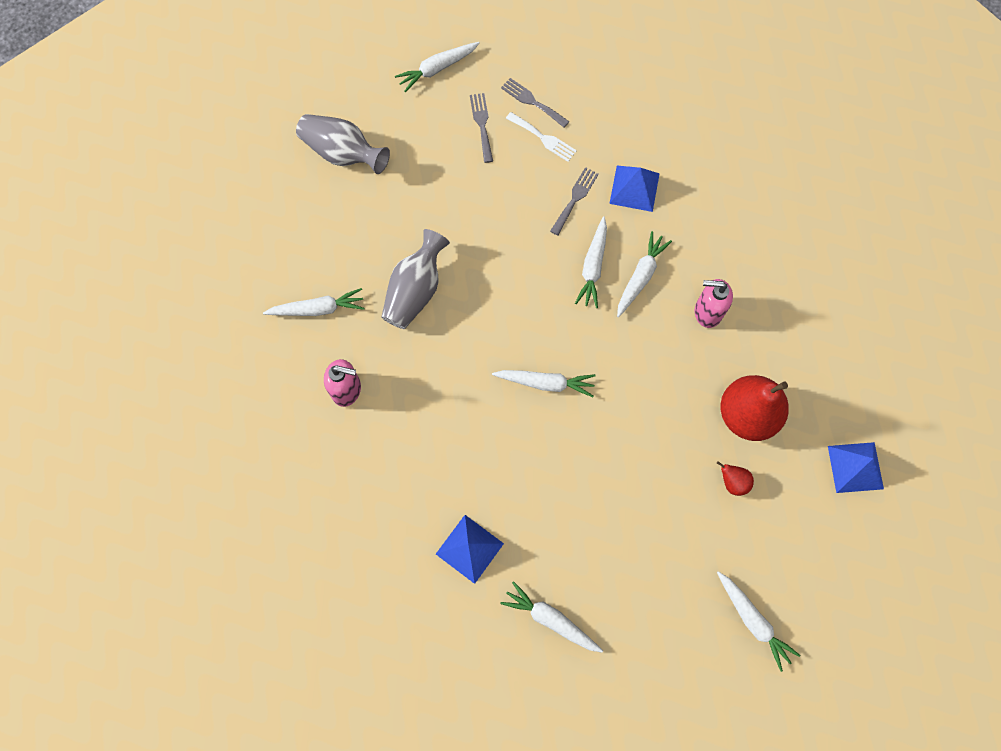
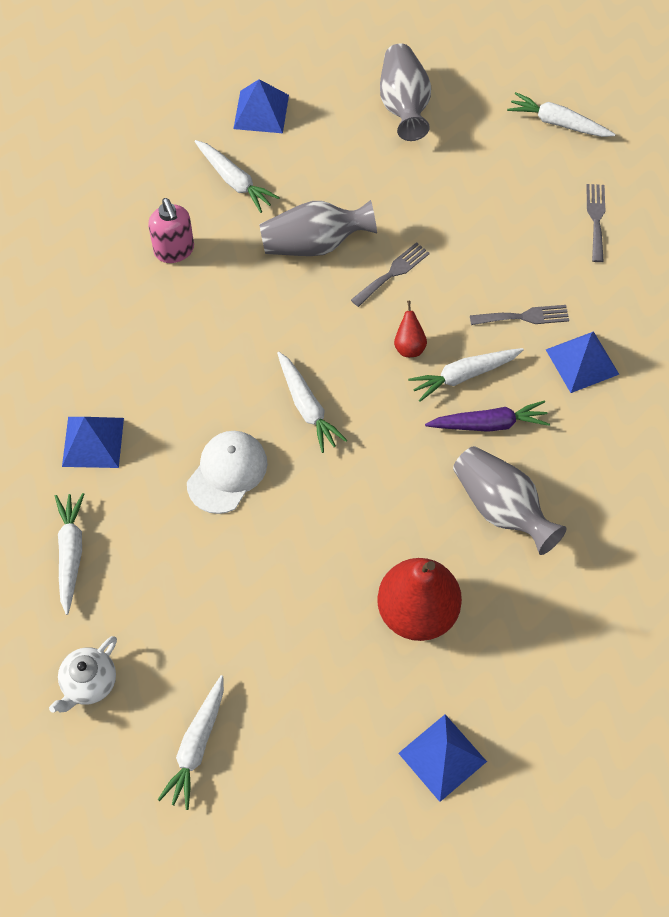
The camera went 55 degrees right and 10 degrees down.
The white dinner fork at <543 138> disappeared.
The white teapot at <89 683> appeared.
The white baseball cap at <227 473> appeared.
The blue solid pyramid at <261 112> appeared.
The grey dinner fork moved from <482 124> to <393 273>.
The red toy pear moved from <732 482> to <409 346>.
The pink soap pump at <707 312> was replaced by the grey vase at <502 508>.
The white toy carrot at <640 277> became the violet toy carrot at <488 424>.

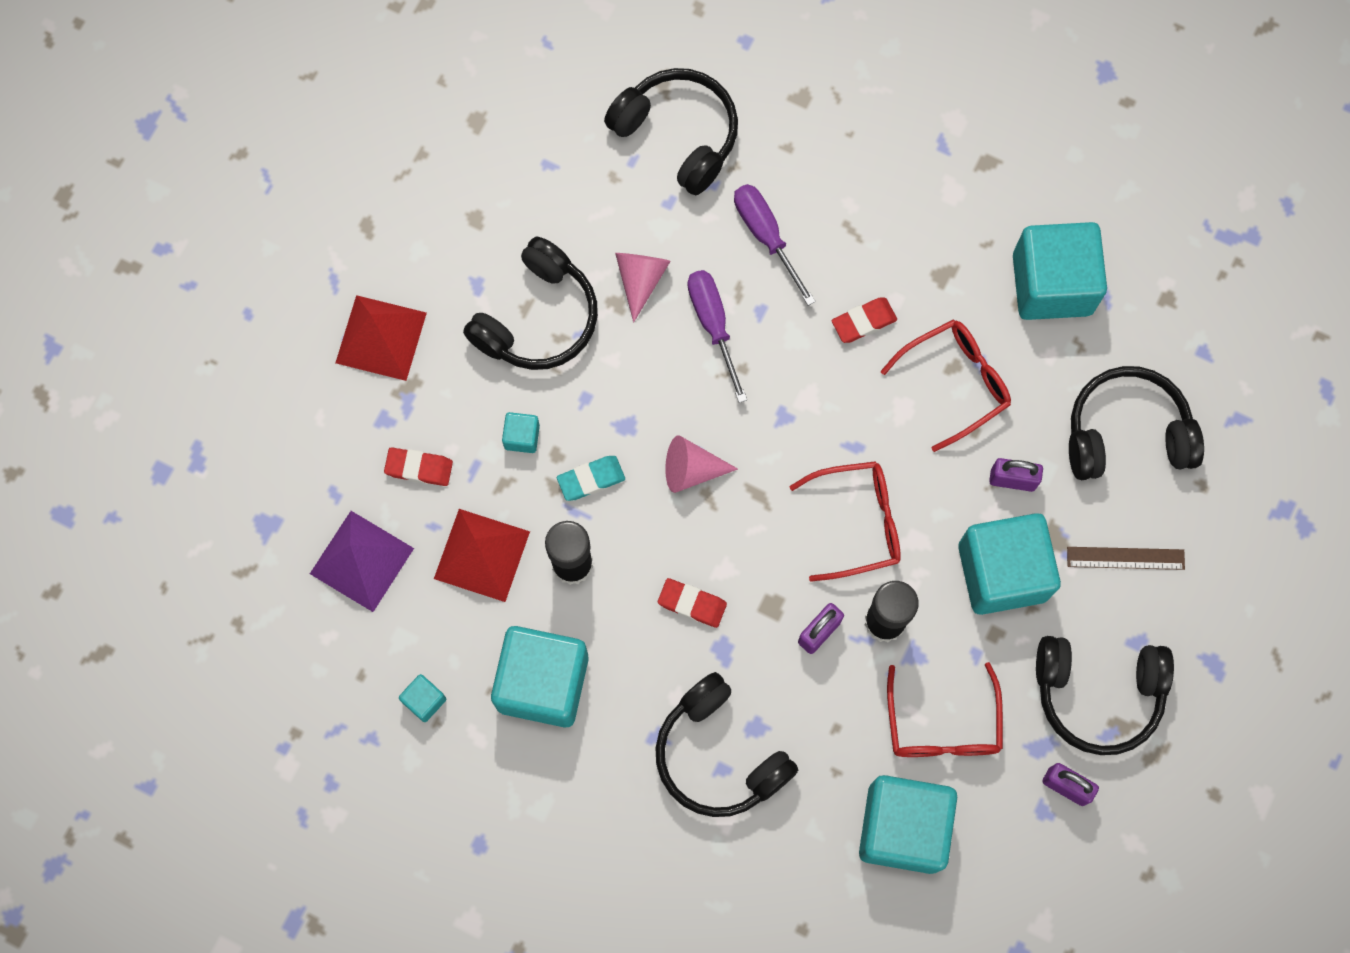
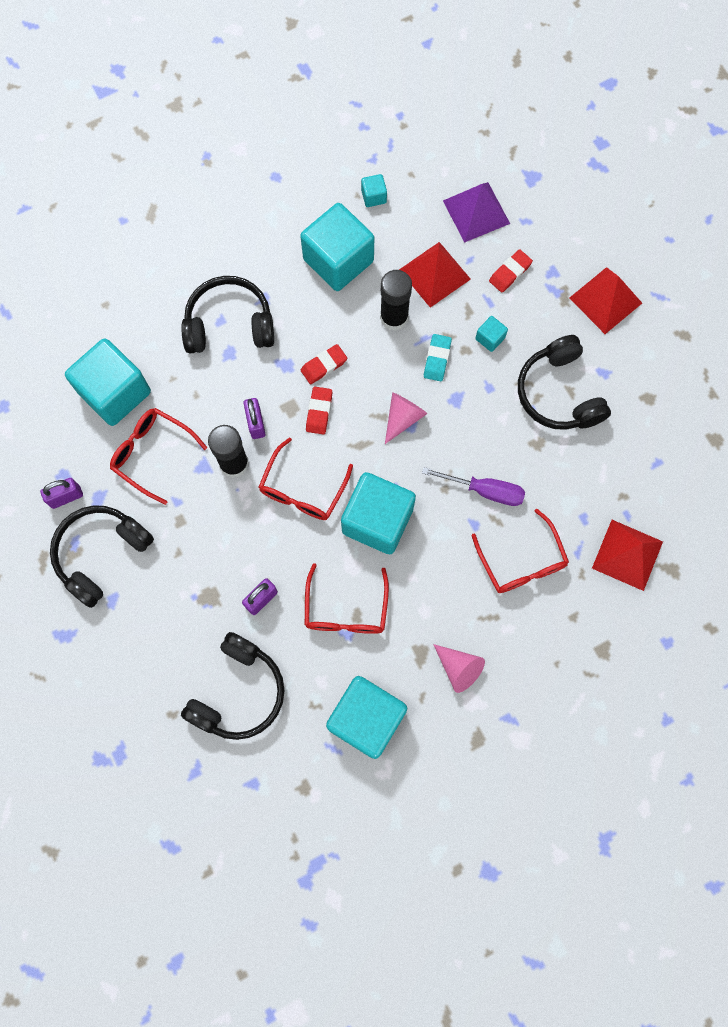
The camera went 125 degrees right and 0 degrees up.
The dark brown straightedge at <1125 558> disappeared.
The pink solid cone moved from <641 279> to <458 668>.
The red eraser moved from <863 322> to <319 412>.
The aqua cube moved from <1002 572> to <377 520>.
The black headphones at <678 134> was replaced by the red solid pyramid at <627 555>.
The violet flat screwdriver at <766 236> was replaced by the red eyeglasses at <521 561>.

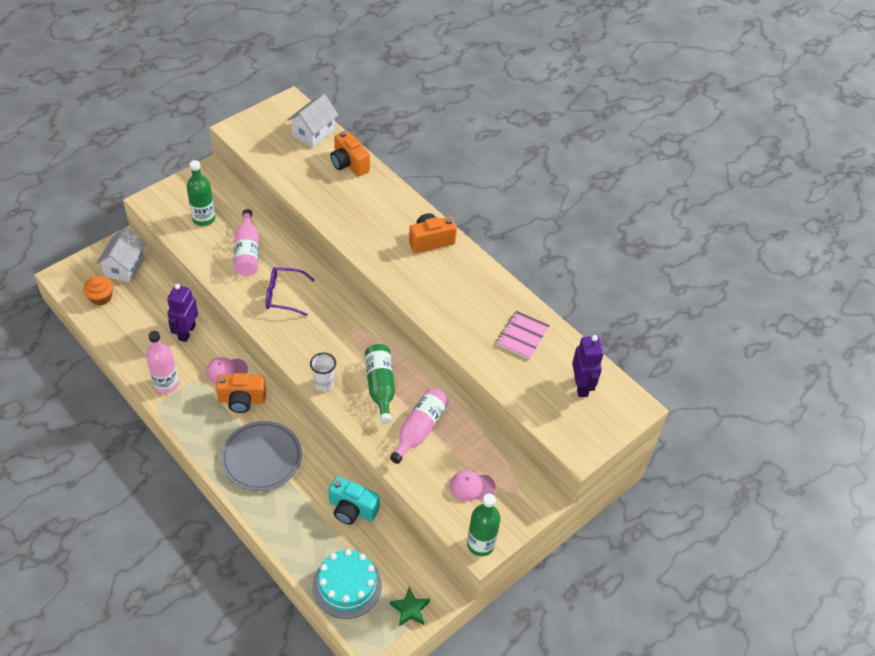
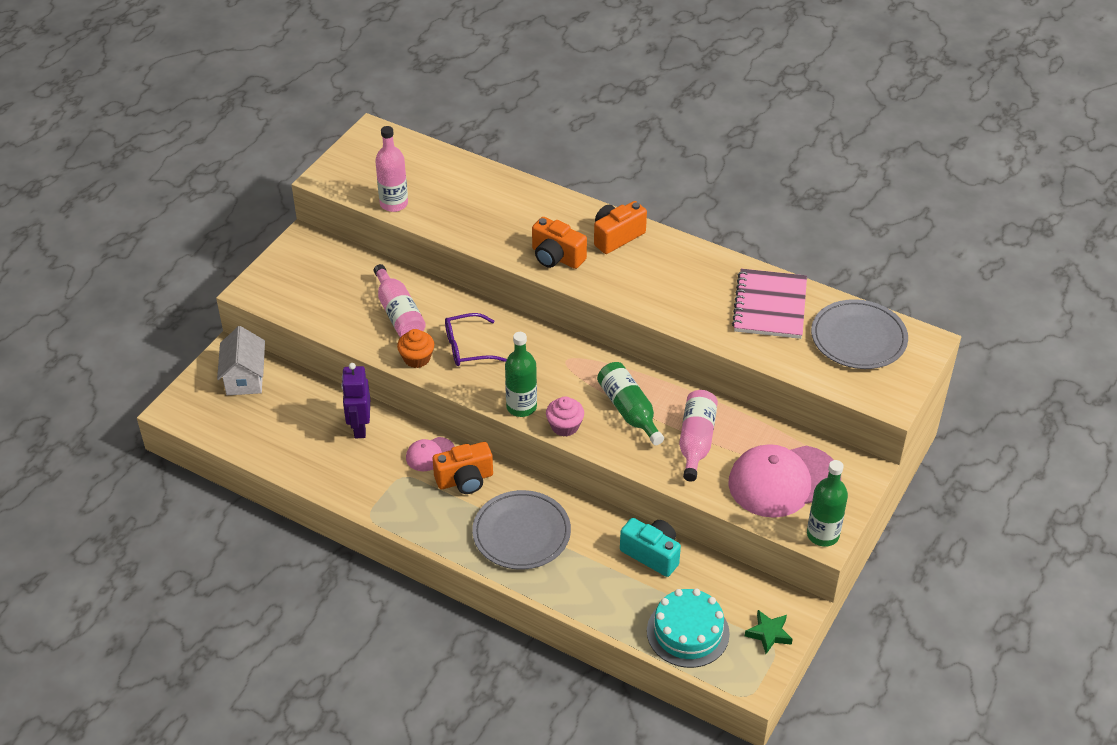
The camera went 15 degrees left and 5 degrees down.
The white cottage at <313 133> disappeared.
The bright orange muffin moved from <101 297> to <417 358>.
The pink drink bottle moved from <166 384> to <394 204>.
The emerald drink bottle moved from <204 219> to <521 407>.
The bright orange camera moved from <349 164> to <556 257>.
The white cup at <324 384> was replaced by the pink muffin at <565 426>.
The violet robot at <581 386> was replaced by the grey plate at <858 338>.
The aqua camera at <352 509> turned 150 degrees counterclockwise.
The pink baseball cap at <472 487> changed to 2.13 times the size.
The pink notepad at <522 336> changed to 1.53 times the size.

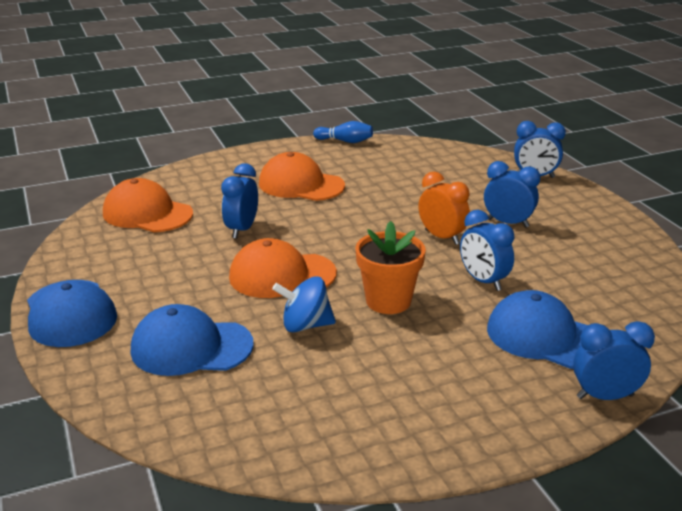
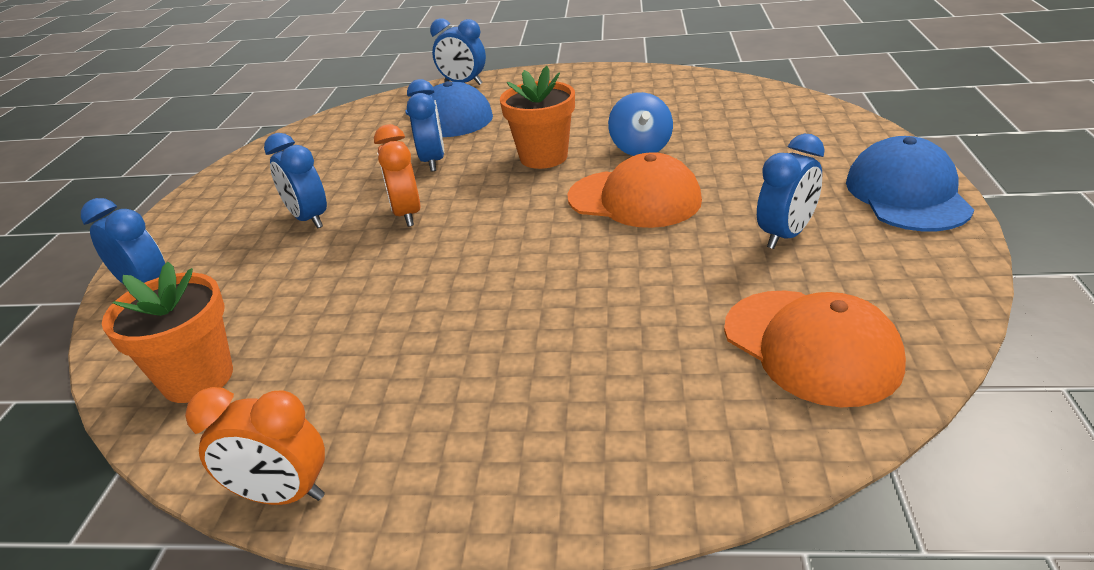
The camera went 150 degrees left and 5 degrees up.
The blue baseball cap at <191 347> disappeared.
The bright orange baseball cap at <301 185> disappeared.
The bright orange plant pot at <198 378> appeared.
The blue clock moved from <242 229> to <785 235>.
The blue bowling pin at <345 141> was replaced by the bright orange clock at <282 495>.
The blue spinning top at <305 325> turned 60 degrees clockwise.

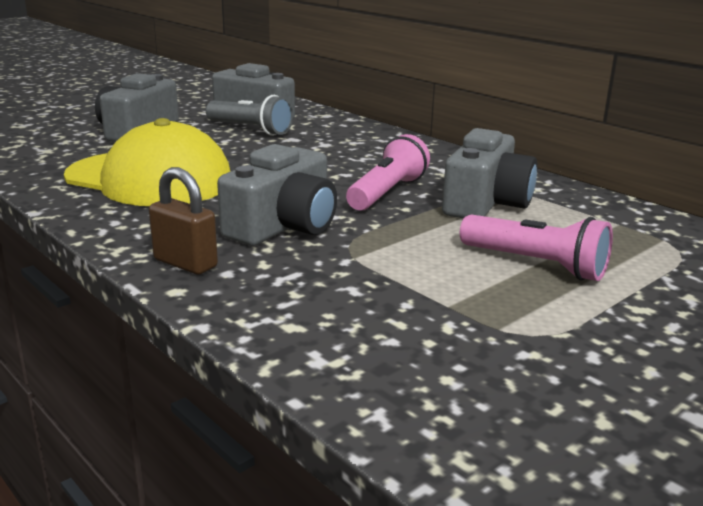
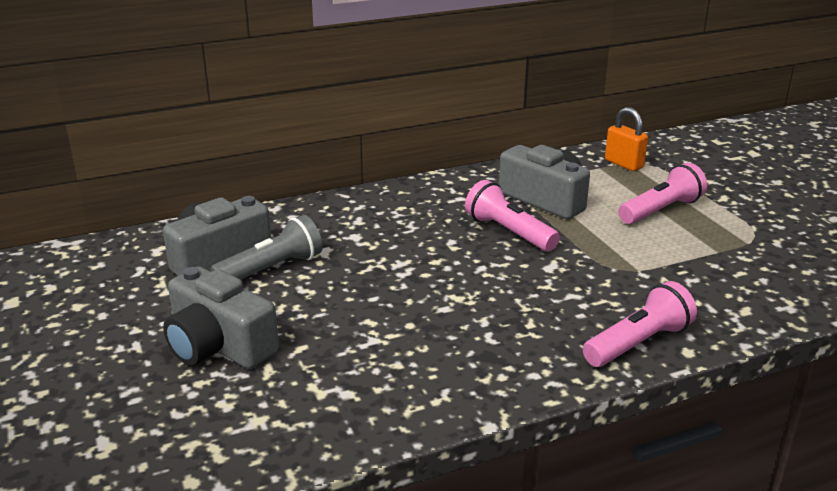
The camera went 70 degrees left and 5 degrees up.
The bright yellow baseball cap at <149 179> disappeared.
The grey camera at <284 226> disappeared.
The bright orange small lock at <623 164> appeared.
The dark brown small lock at <185 263> was replaced by the pink torch at <638 343>.

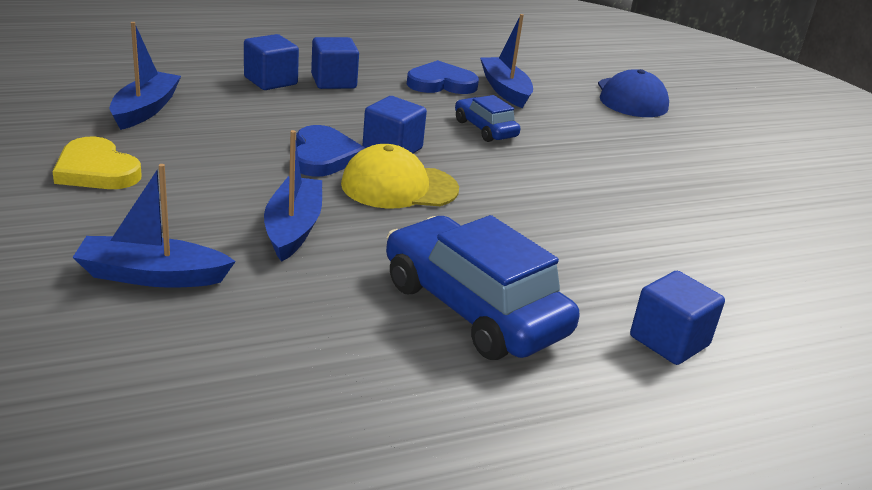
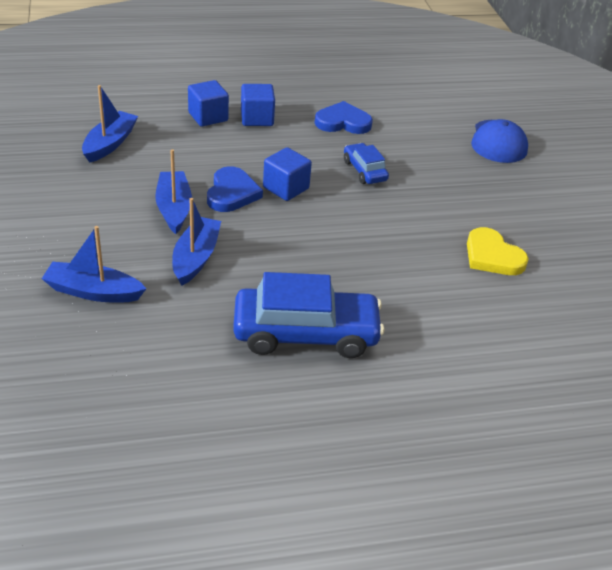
The camera went 10 degrees right and 10 degrees up.
The bright yellow baseball cap at <399 187> disappeared.
The blue cube at <669 341> disappeared.
The bright yellow heart shape moved from <96 170> to <492 256>.
The blue boat moved from <505 90> to <174 208>.
The blue car at <473 308> turned 120 degrees clockwise.

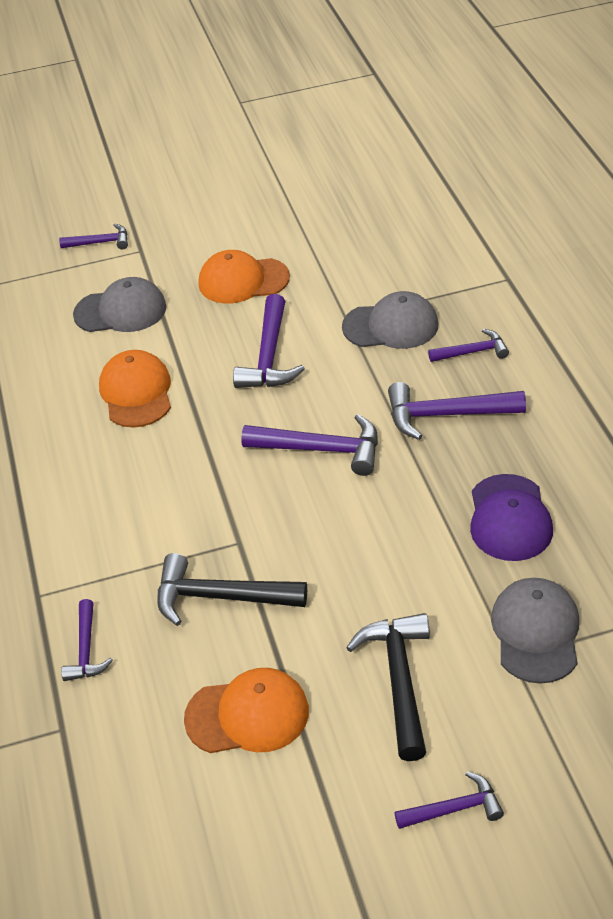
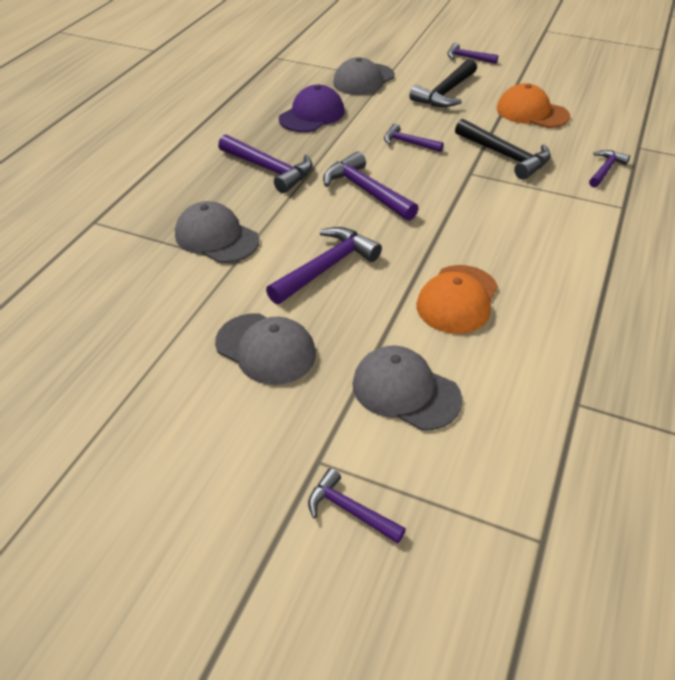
The camera went 145 degrees left and 0 degrees up.
The violet claw hammer moved from <472 352> to <408 143>.
The bright orange baseball cap at <243 281> became the grey baseball cap at <266 349>.

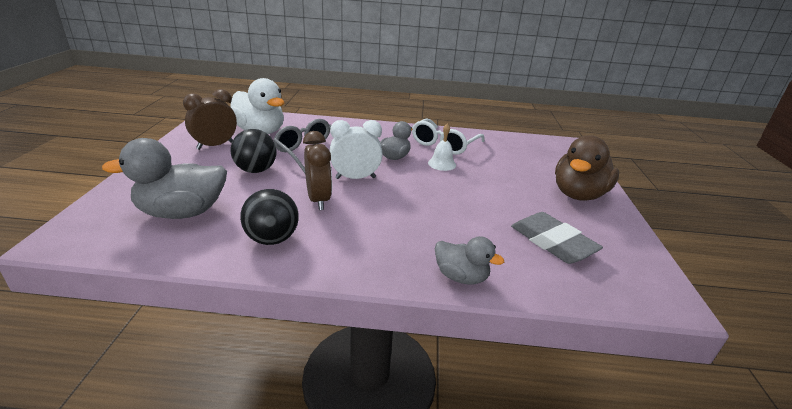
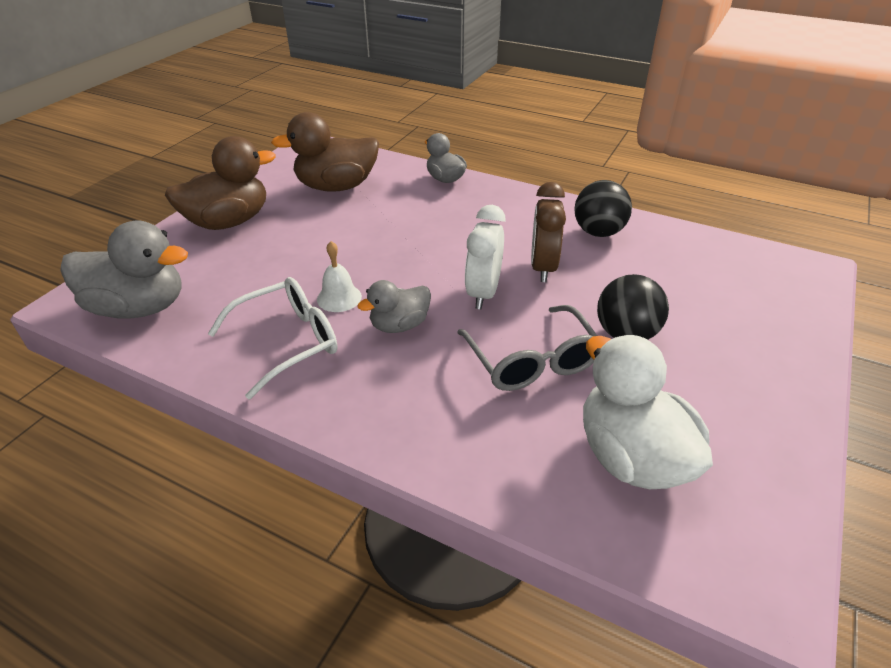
The camera went 155 degrees left and 10 degrees up.
The dark brown clock at <215 145> disappeared.
The grey duck moved from <182 212> to <139 308>.
The grey eraser at <552 242> was replaced by the dark brown duck at <336 186>.
The white clock at <355 178> turned 90 degrees clockwise.

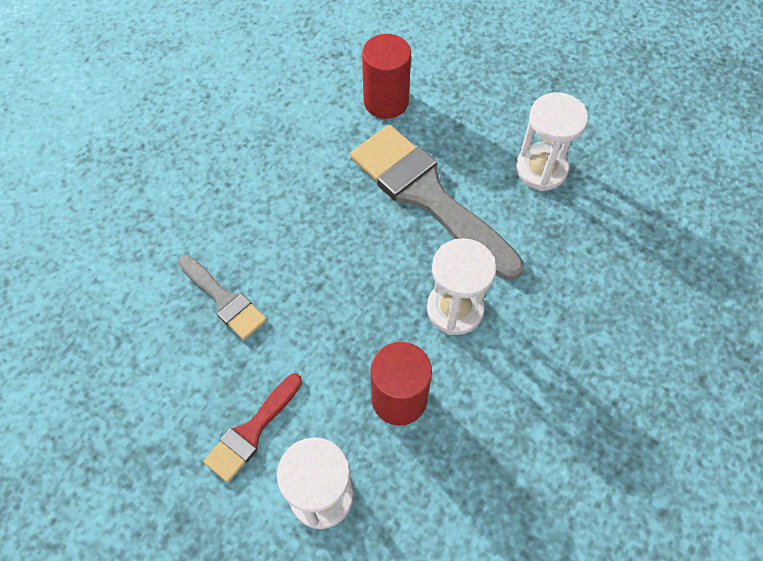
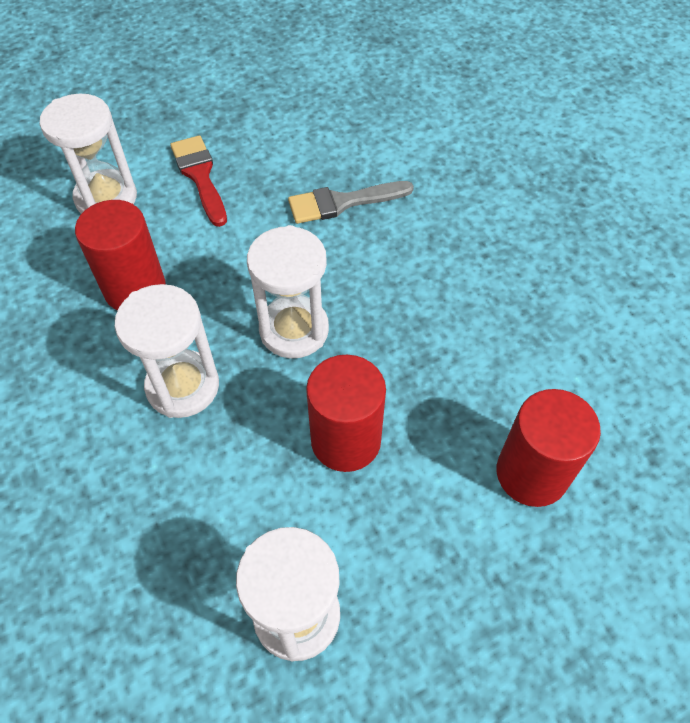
The camera went 120 degrees right and 5 degrees down.
The white sand timer at <294 330> appeared.
The grey brush at <428 196> was replaced by the red solid cylinder at <346 440>.

